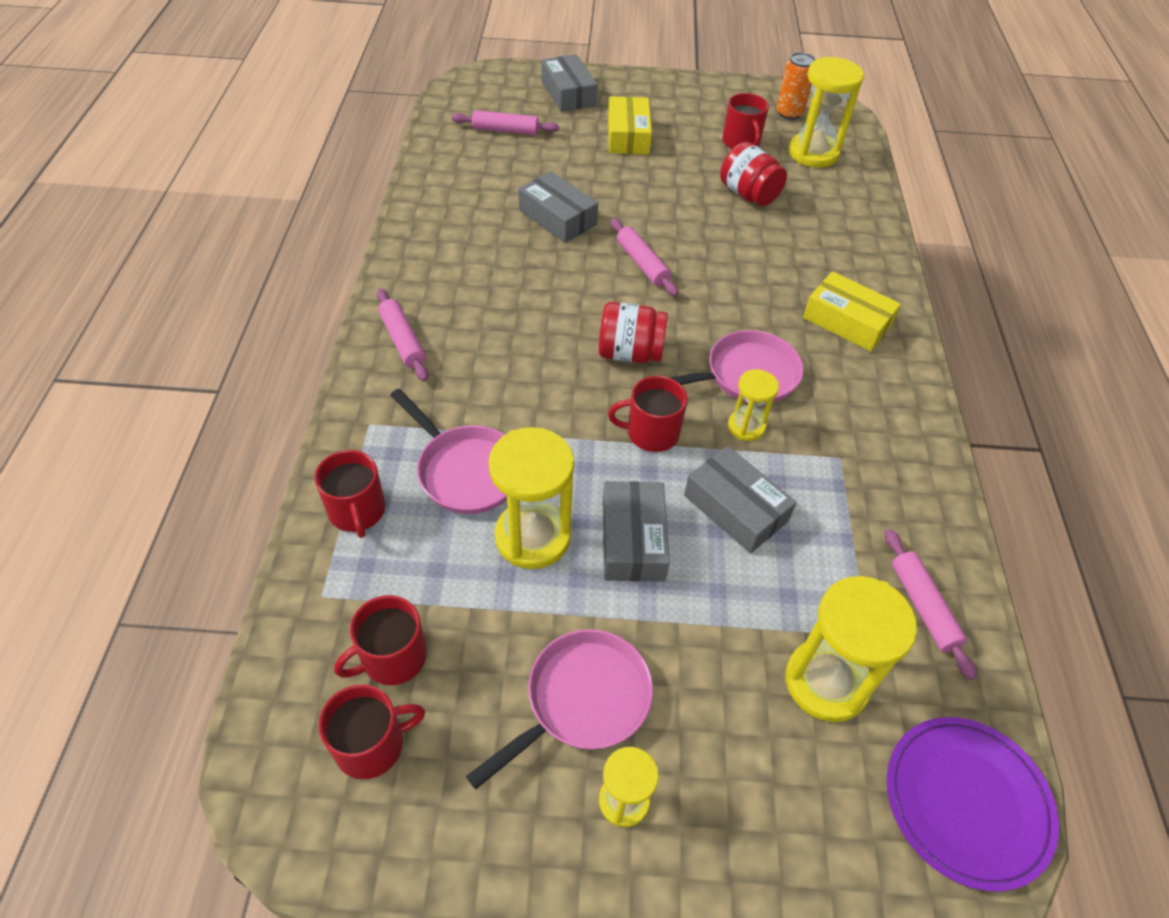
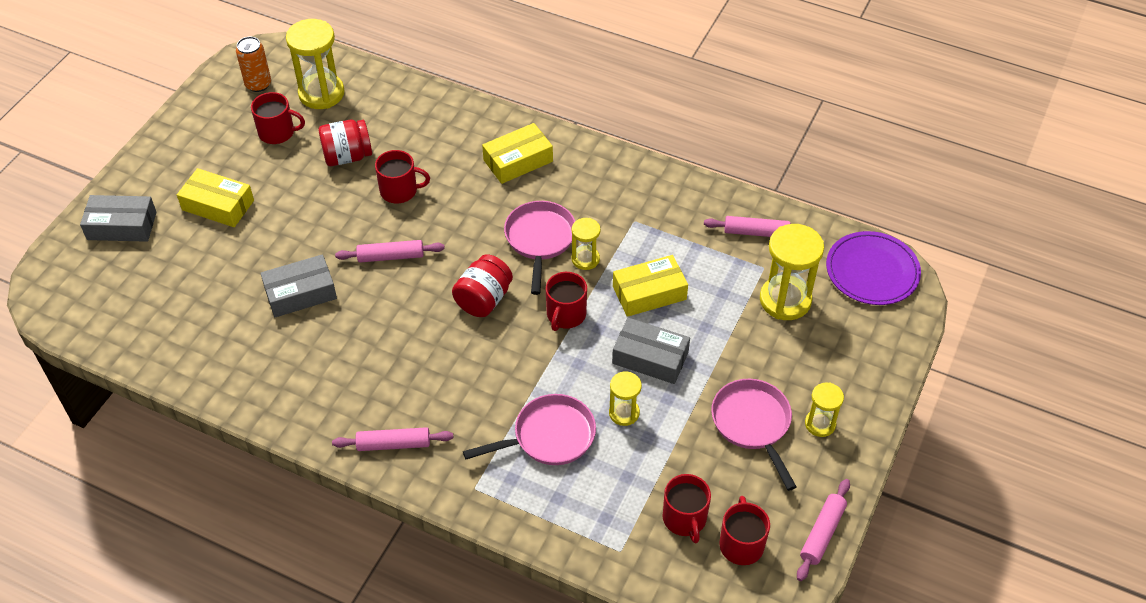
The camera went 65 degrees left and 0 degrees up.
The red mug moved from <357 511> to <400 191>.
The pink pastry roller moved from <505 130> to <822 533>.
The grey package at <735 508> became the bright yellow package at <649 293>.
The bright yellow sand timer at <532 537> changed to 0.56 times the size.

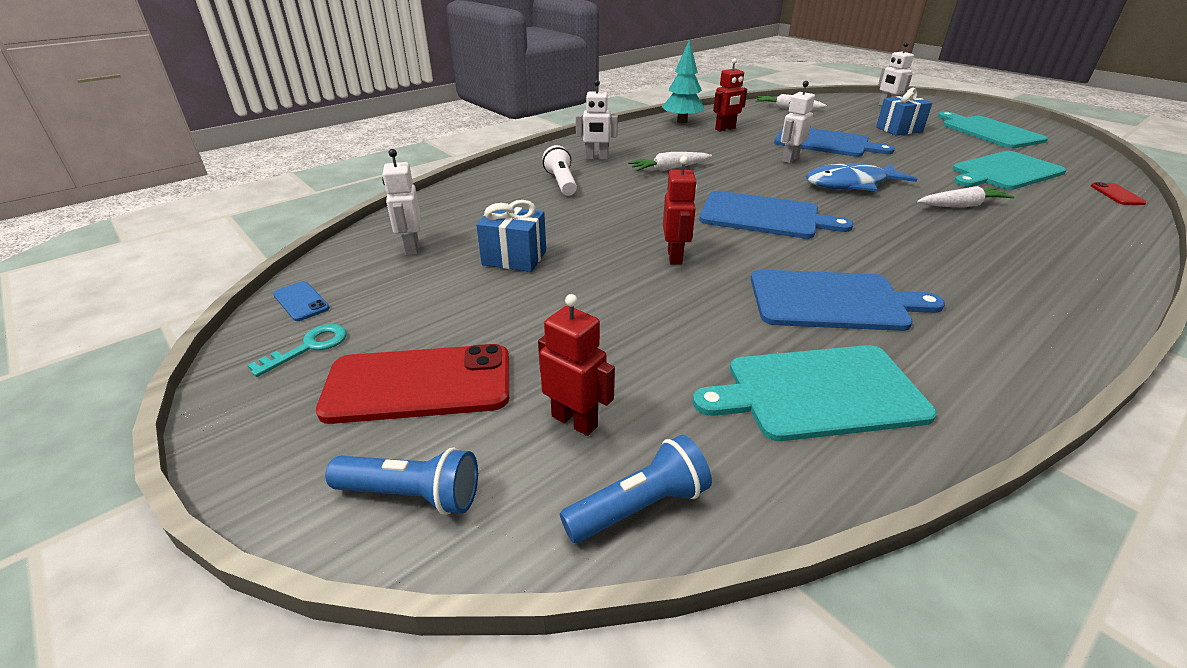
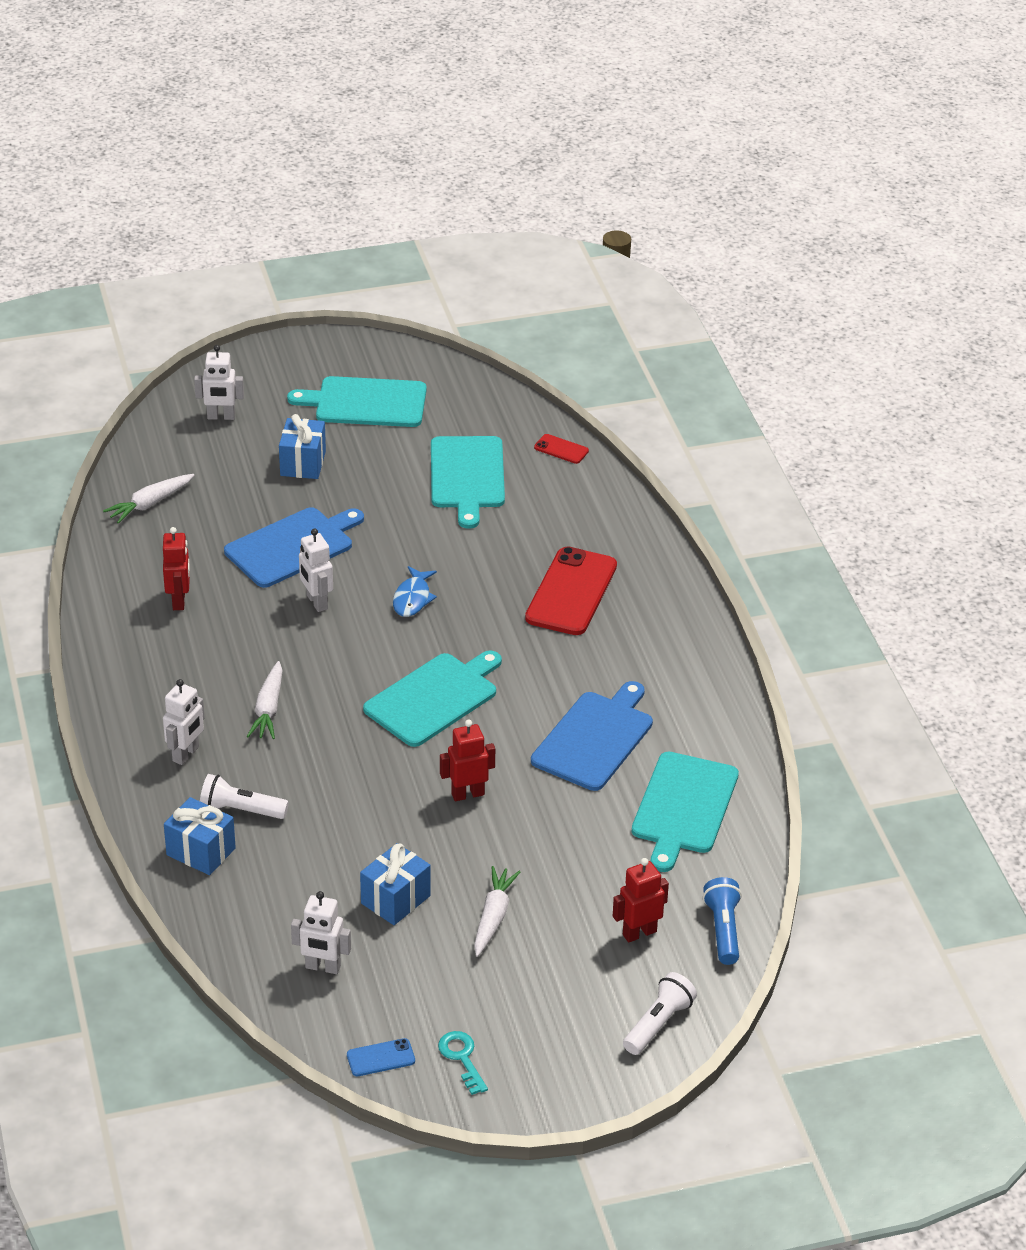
The camera went 65 degrees left and 5 degrees up.
The aqua toy tree at <682 121> disappeared.
The blue wrapped gift at <201 851> appeared.
The red smartphone moved from <419 384> to <571 592>.
The white toy carrot moved from <961 206> to <493 917>.
The blue torch at <412 494> became the white torch at <658 1024>.
The blue bread board at <764 216> became the aqua bread board at <434 698>.
The red robot at <675 257> turned 45 degrees counterclockwise.
The blue toy fish at <851 184> changed to 0.61 times the size.

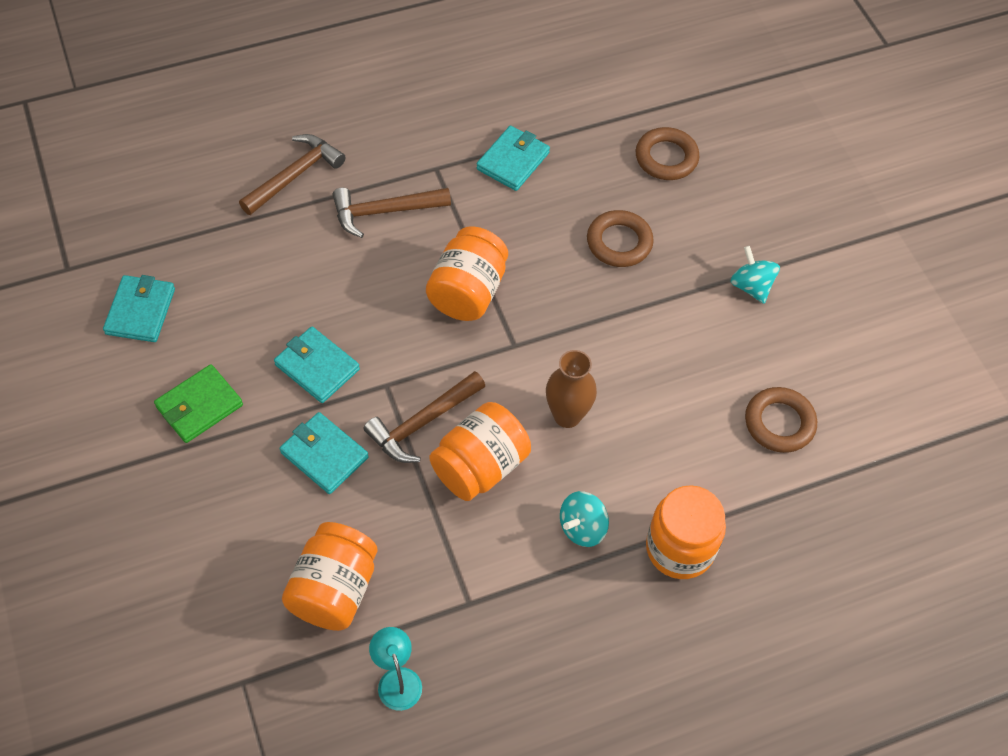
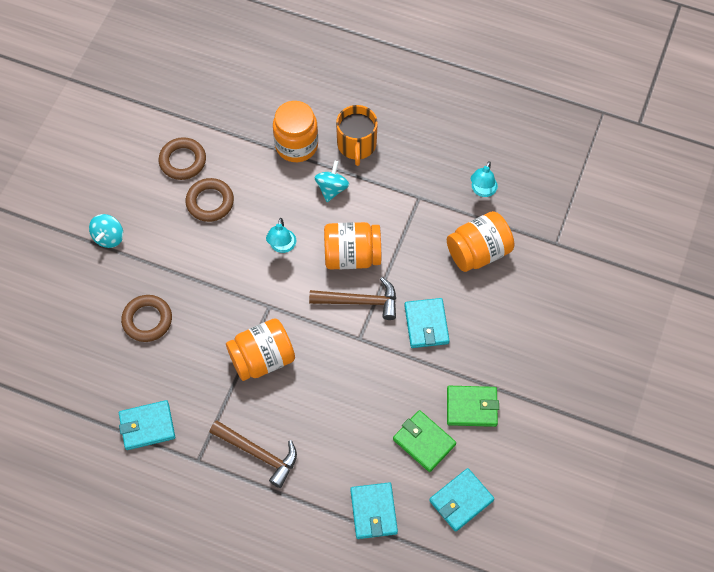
The camera went 135 degrees left and 5 degrees up.
The dark brown claw hammer at <295 175> disappeared.
The bright orange mug at <356 145> appeared.
The emerald card wallet at <424 442> appeared.
The aqua card wallet moved from <317 367> to <373 511>.
The dark brown hoop moved from <666 158> to <210 202>.
The dark brown vase at <567 416> was replaced by the aqua reading lamp at <282 246>.
The aqua spinning top at <582 528> turned 75 degrees counterclockwise.

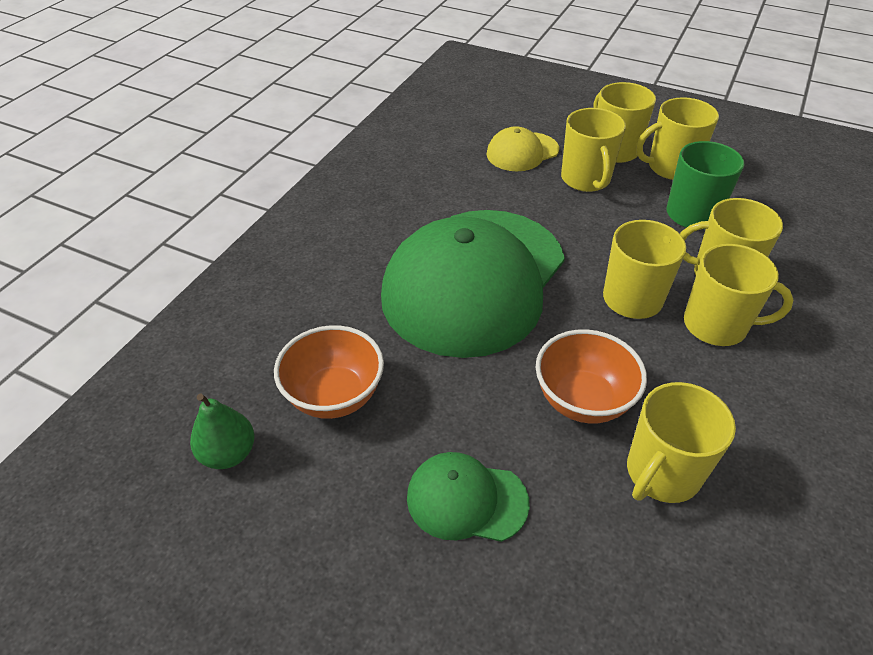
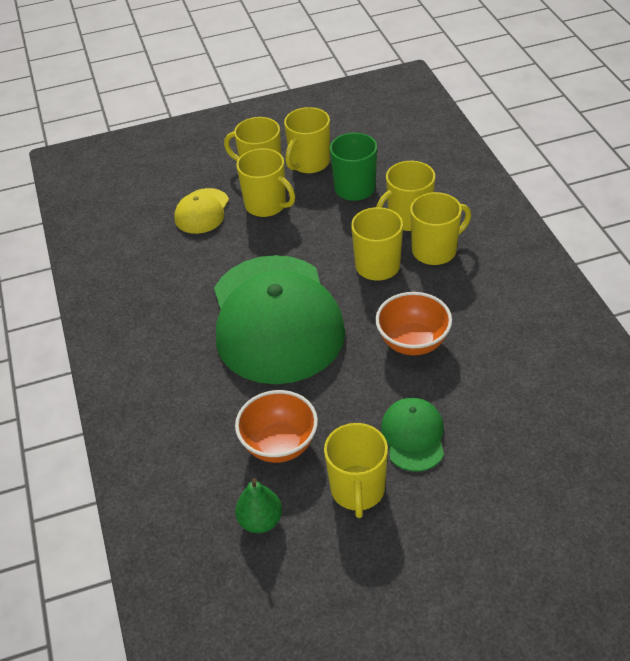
The camera went 40 degrees left and 0 degrees up.
The bright yellow mug moved from <661 473> to <357 490>.
The emerald baseball cap at <466 499> turned 120 degrees clockwise.

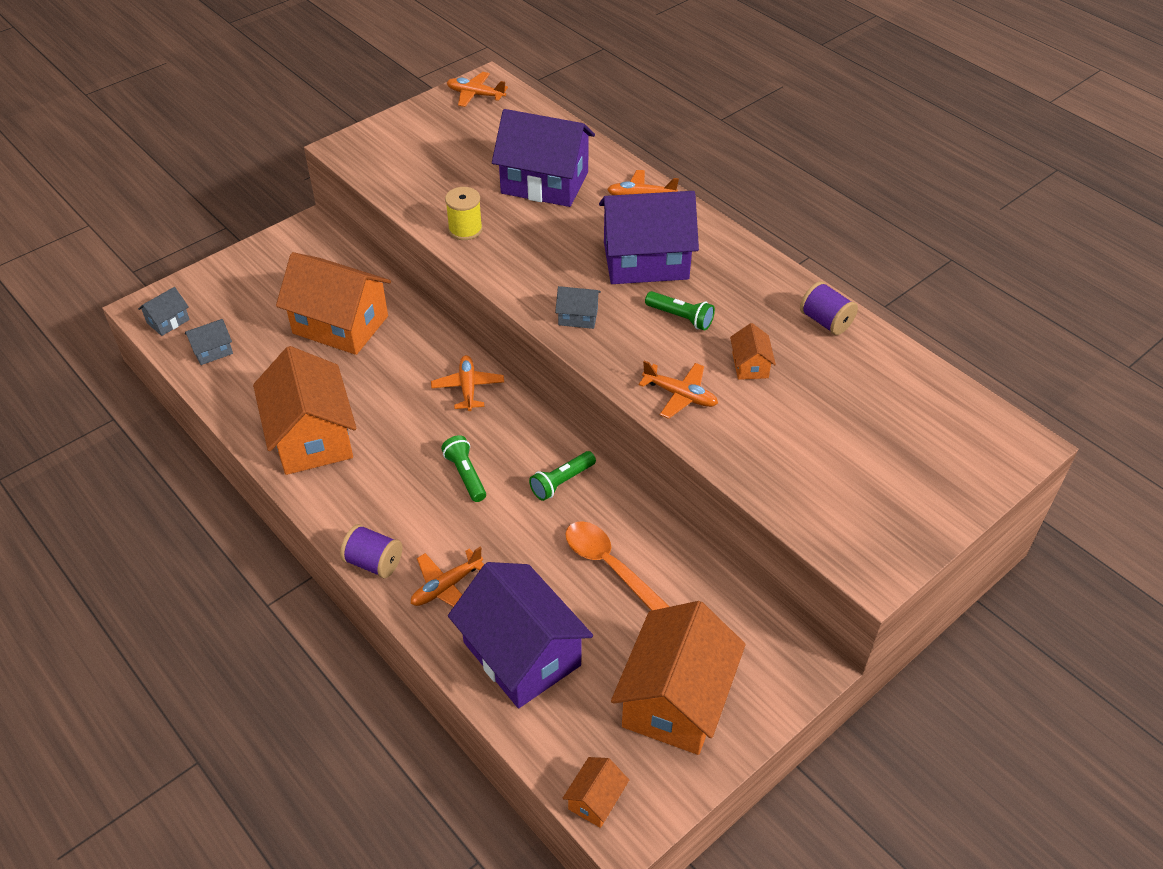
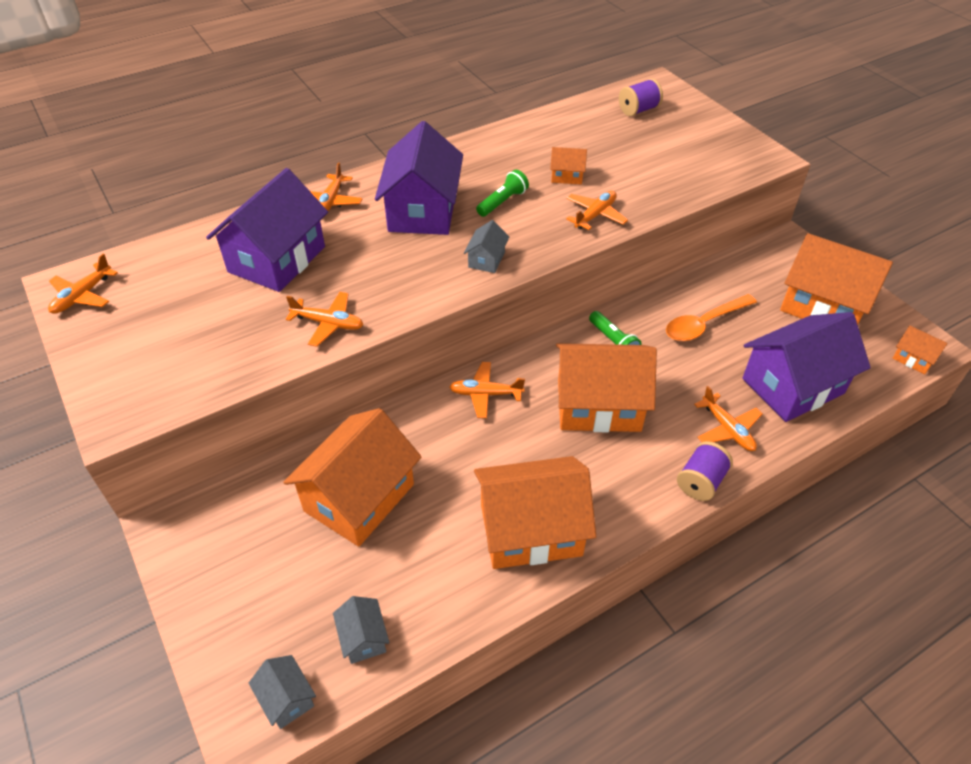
The camera went 80 degrees left and 0 degrees up.
The violet bobbin moved from <825 321> to <638 110>.
The emerald torch at <466 475> was replaced by the bright orange cottage at <598 405>.
The bright yellow bobbin at <465 229> was replaced by the bright orange aeroplane at <328 324>.

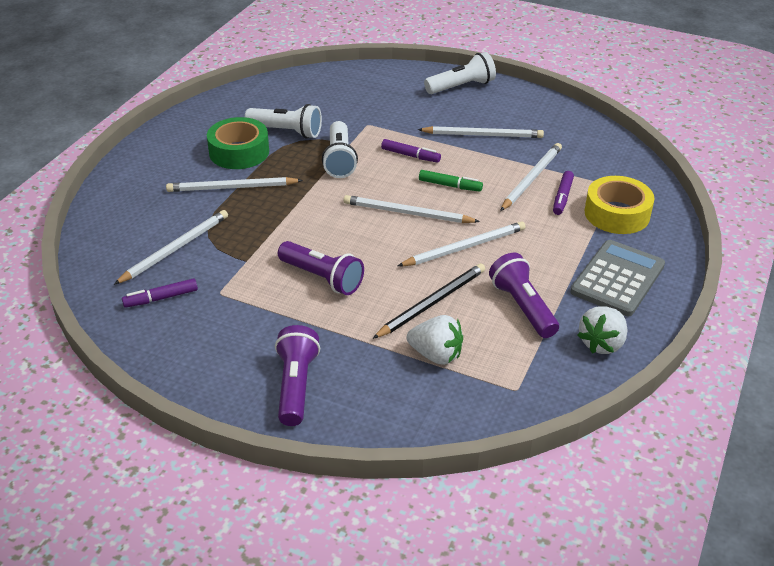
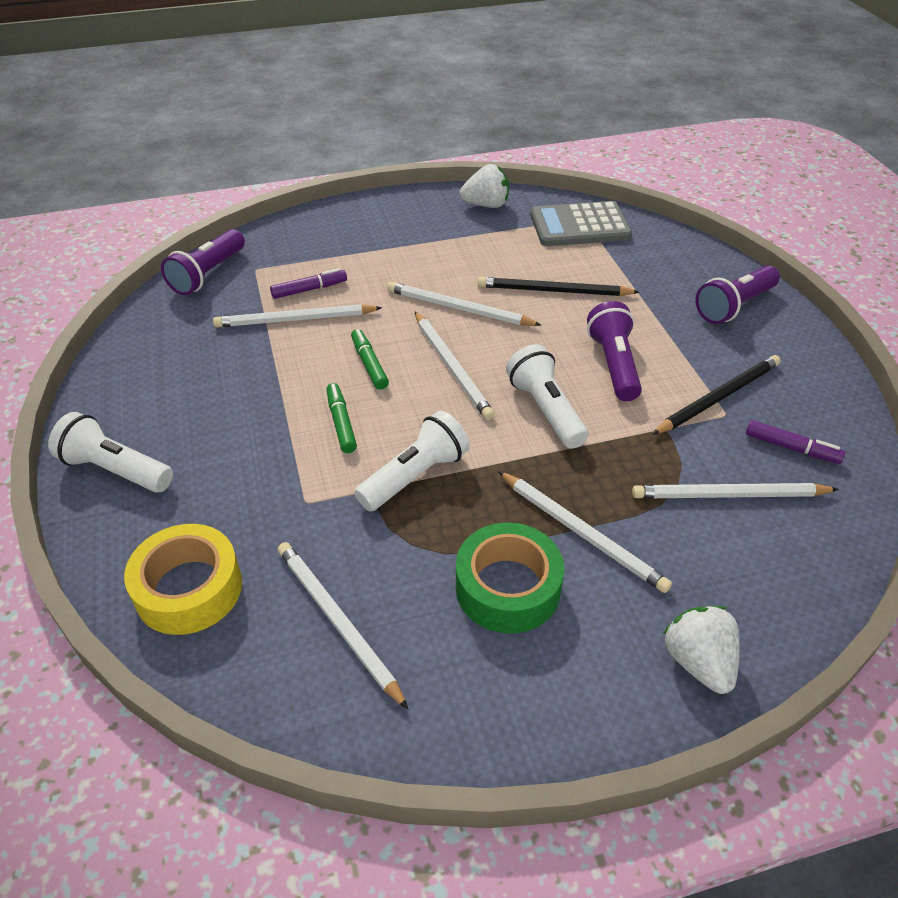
The camera went 130 degrees left and 5 degrees up.
The black lead pencil at <718 397> appeared.
The white torch moved from <286 131> to <546 410>.
The white strawberry moved from <436 355> to <698 662>.
The white lead pencil moved from <483 135> to <337 621>.
The violet torch moved from <522 307> to <208 274>.
The grey calculator moved from <617 279> to <579 226>.
The bright yellow tape moved from <617 214> to <189 589>.
The violet marker at <410 156> became the emerald marker at <341 423>.

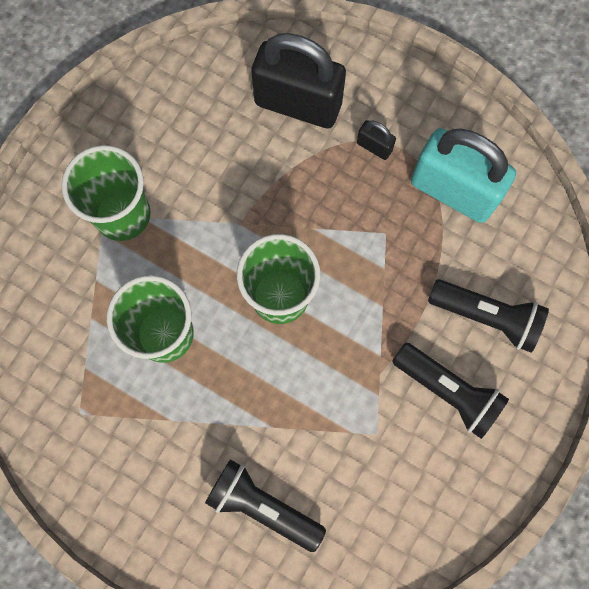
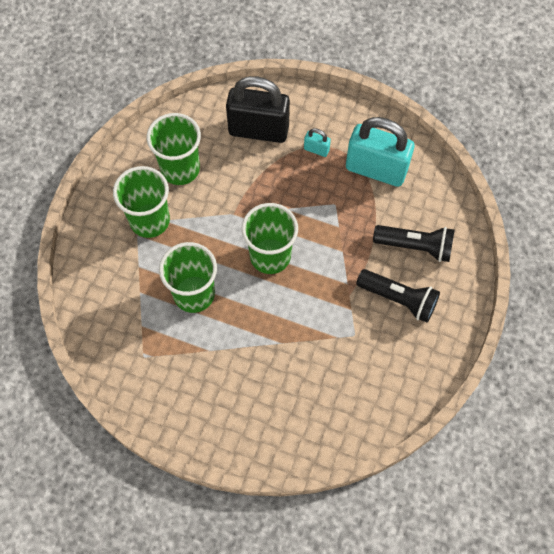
The camera went 10 degrees left and 10 degrees down.
The black torch at <263 506> disappeared.
The emerald cup at <180 169> appeared.
The black small lock at <374 146> became the aqua small lock at <316 149>.

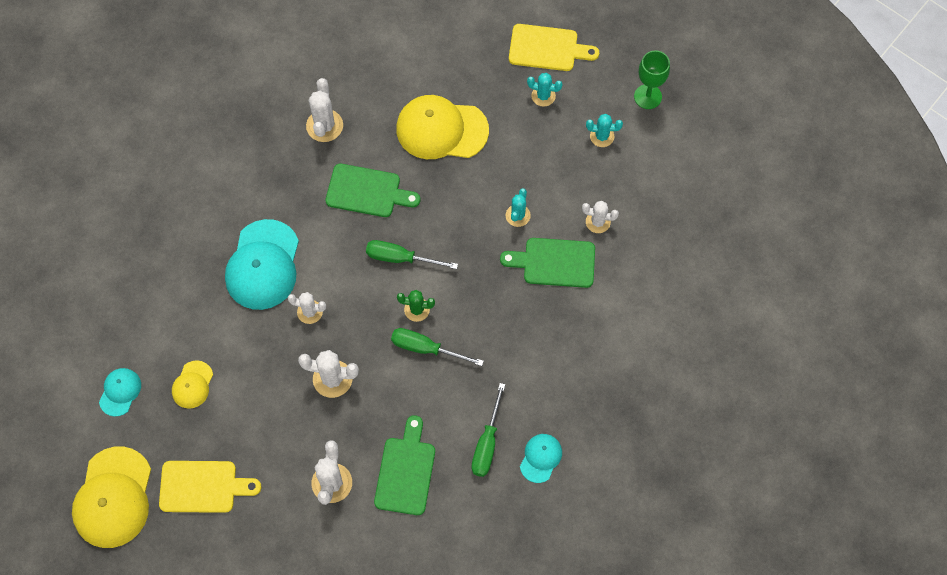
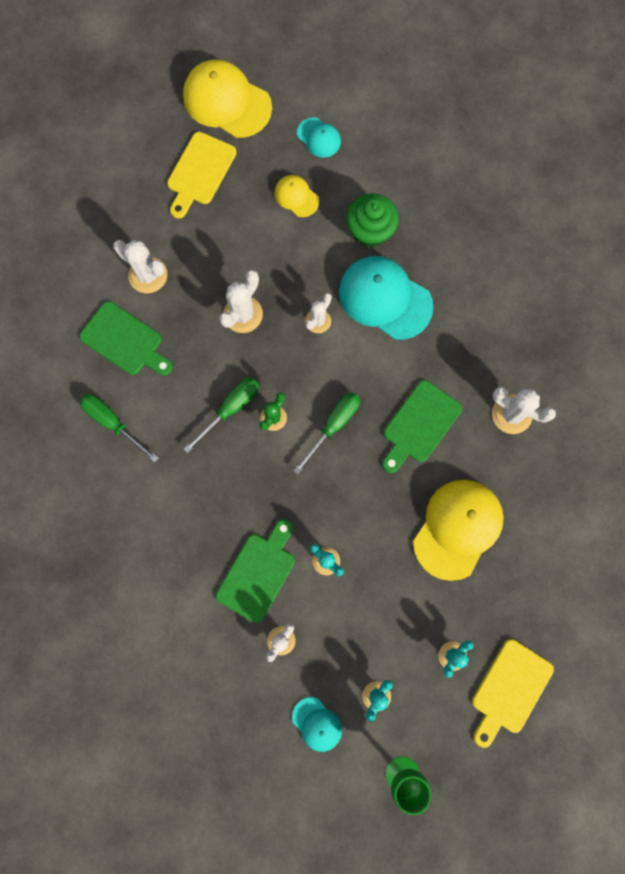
The camera went 115 degrees right and 10 degrees up.
The emerald muffin at <370 231> appeared.
The aqua baseball cap moved from <541 458> to <317 724>.

